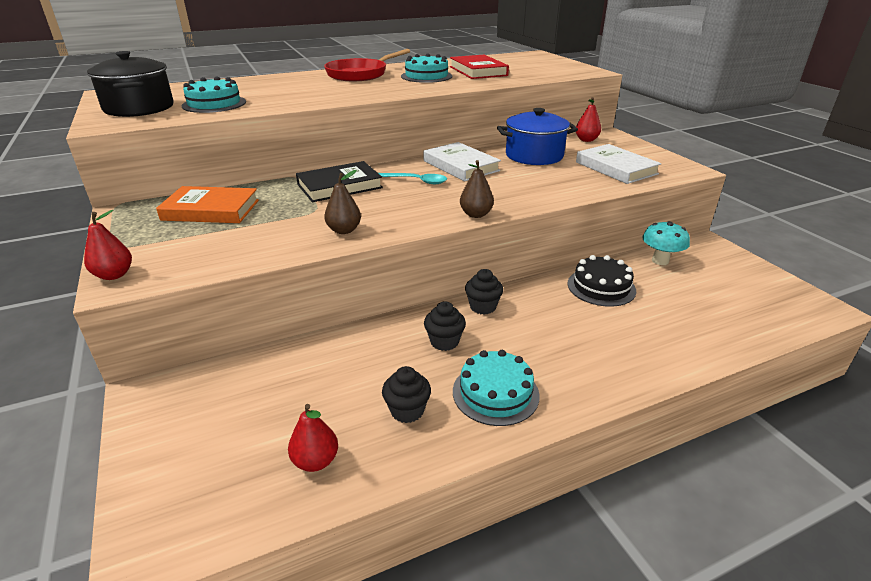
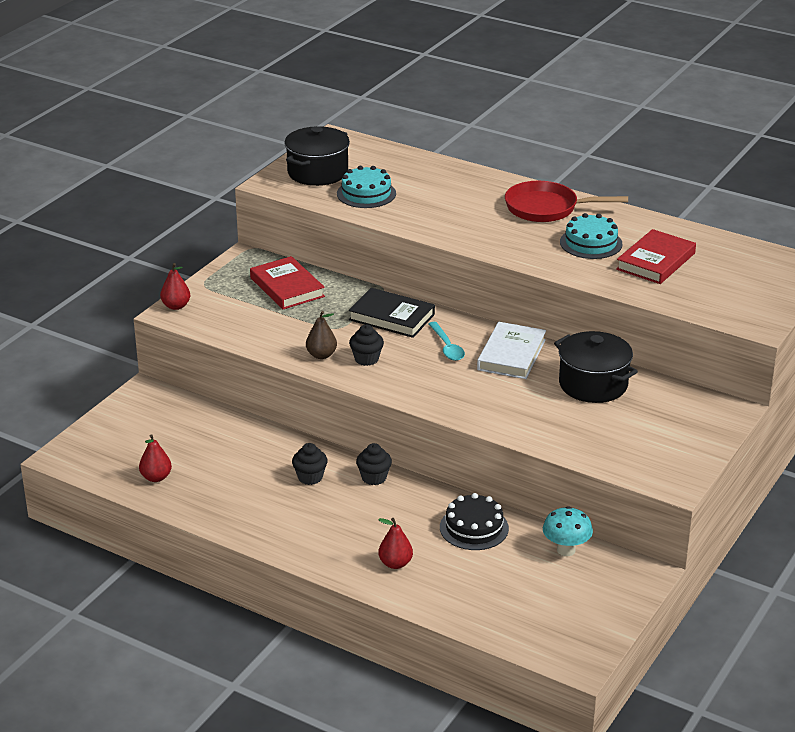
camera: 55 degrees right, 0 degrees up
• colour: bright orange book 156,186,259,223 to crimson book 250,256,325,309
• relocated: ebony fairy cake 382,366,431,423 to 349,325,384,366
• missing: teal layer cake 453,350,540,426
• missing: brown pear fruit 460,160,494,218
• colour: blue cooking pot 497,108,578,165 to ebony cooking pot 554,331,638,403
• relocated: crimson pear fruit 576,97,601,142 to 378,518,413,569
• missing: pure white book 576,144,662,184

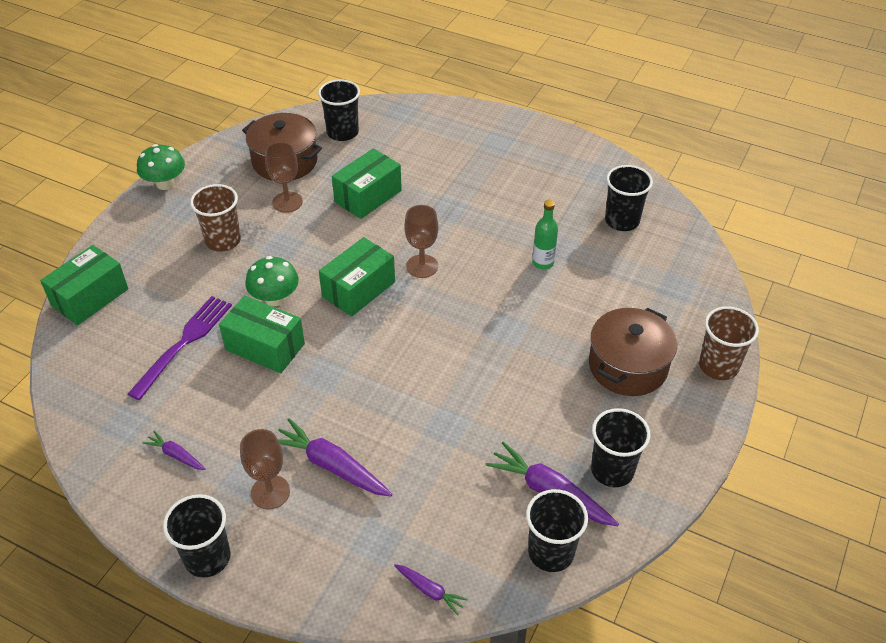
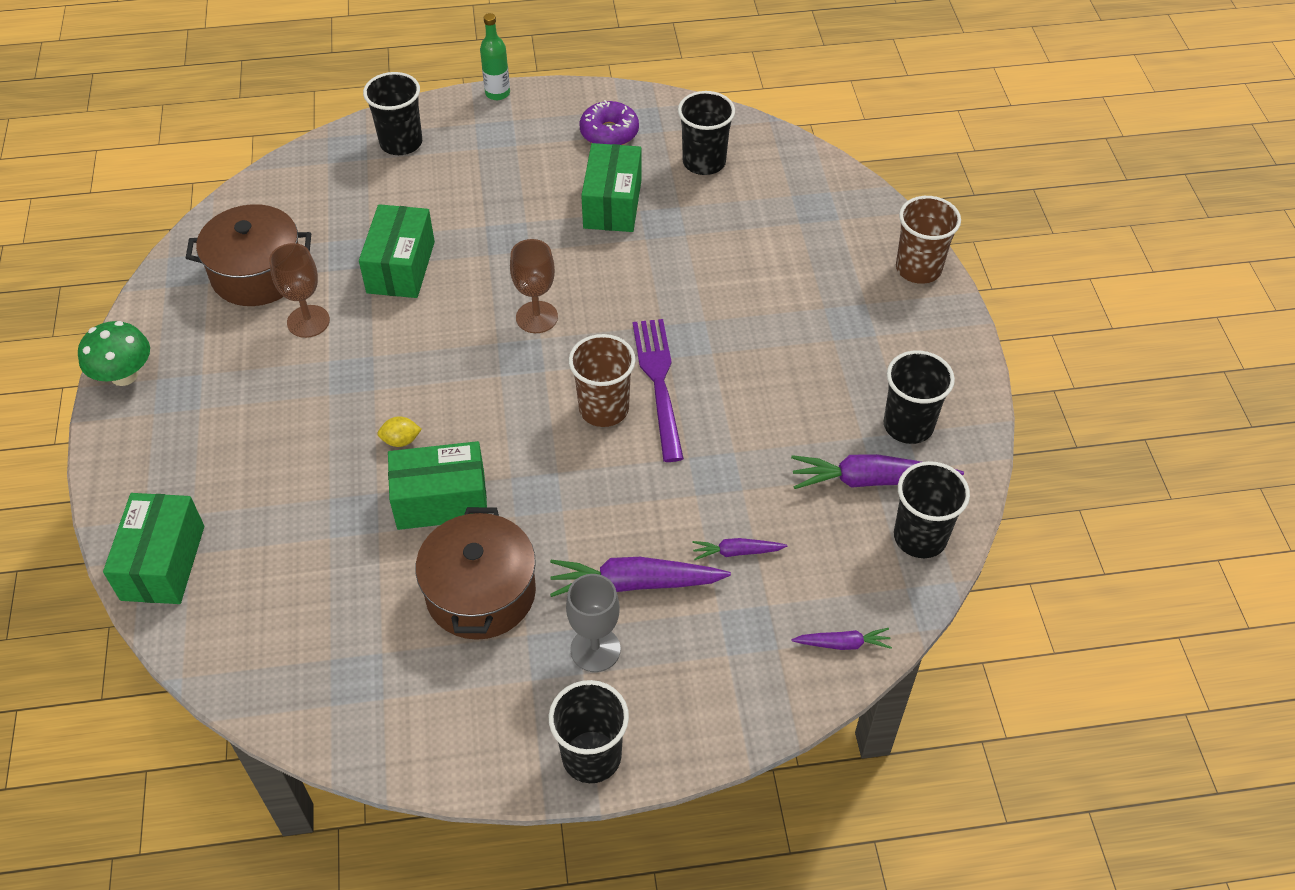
camera: 35 degrees left, 5 degrees up
• relocated: violet dinner fork 128,296,232,400 to 633,319,684,462
• relocated: violet toy carrot 142,431,206,470 to 692,538,787,560
• relocated: brown cup 190,184,241,252 to 569,334,635,427
• colour: brown chalice 240,429,290,509 to grey chalice 566,574,621,672
• exchanged: leaf-green toadstool 245,256,299,306 to yellow lemon 377,416,422,447
• relocated: ebony cup 318,79,360,141 to 363,72,422,155
• relocated: leaf-green package 319,237,395,317 to 581,143,642,232
• relocated: leaf-green flask 532,200,558,269 to 480,13,510,100
• relocated: brown cooking pot 589,307,677,396 to 416,507,536,640
• appeared: violet donut 580,100,639,145

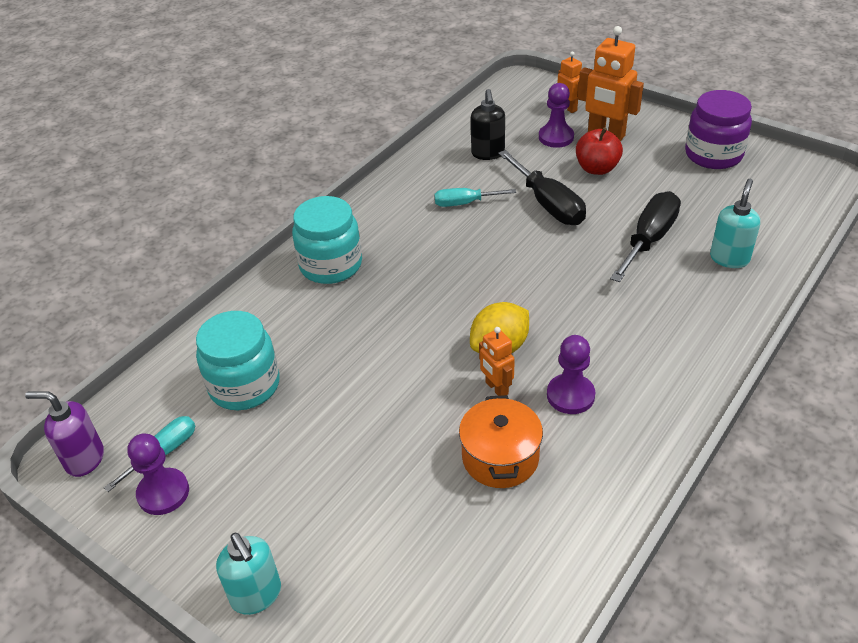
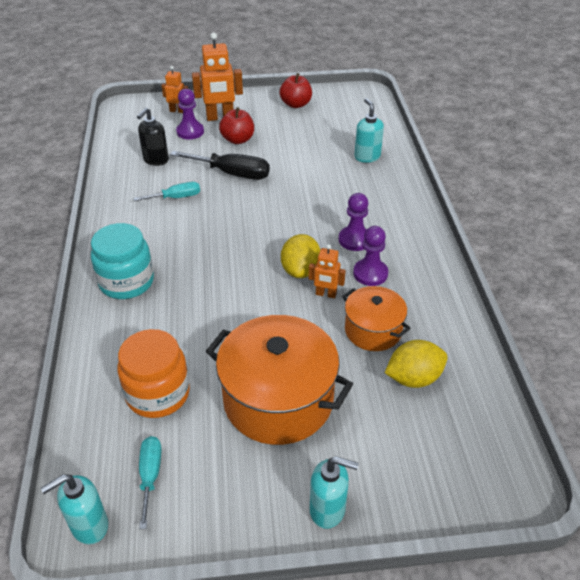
camera: 45 degrees left, 0 degrees up
• colour: violet soap pump 25,391,104,477 to teal soap pump 41,474,108,544
• relocated: violet game pawn 127,434,189,515 to 339,193,368,251
• colour: teal preserve jar 196,311,280,410 to bright orange preserve jar 117,329,190,418
• spun: teal hand screwdriver 434,188,516,207 = 134,182,200,201 150 degrees counterclockwise
• spun: ebony soap pump 471,89,505,160 = 137,107,169,166 75 degrees clockwise
• missing: ebony hand screwdriver 610,191,681,282
• exchanged: violet preserve jar 685,90,752,169 to crimson apple fruit 280,73,312,108
• appeared: bright orange cooking pot 206,315,353,445
• appeared: yellow lemon 385,340,448,388

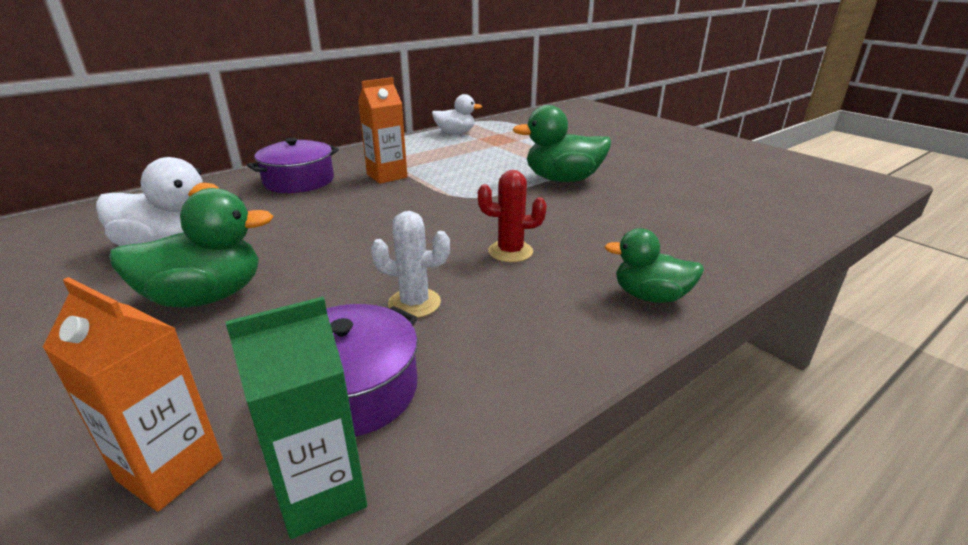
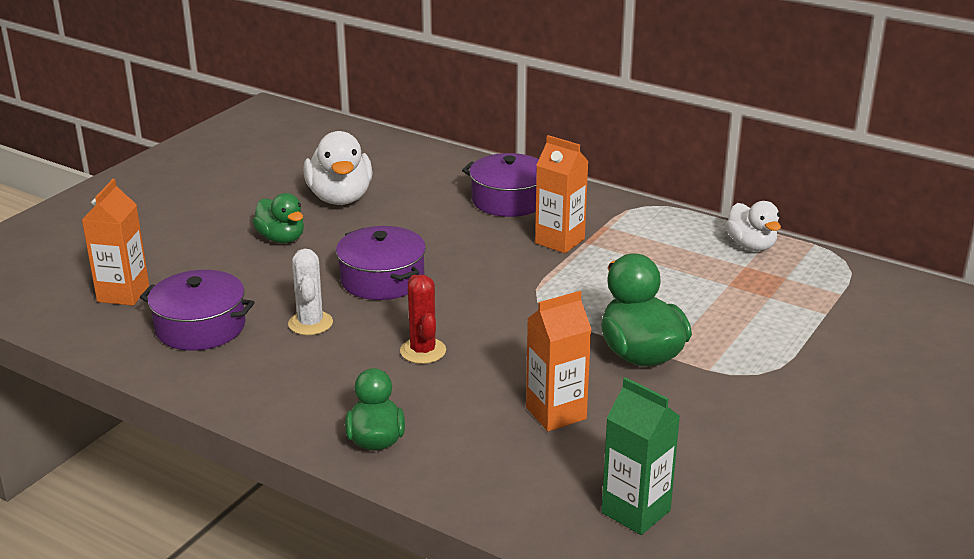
camera: 70 degrees right, 0 degrees up
• size: leaf-green rubber duck 109,188,274,307 = 253,193,304,243 x0.65
• relocated: leaf-green milk carton 225,297,367,539 to 601,377,680,535
• appeared: violet cooking pot 336,226,426,300
• appeared: bright orange milk carton 526,291,592,431

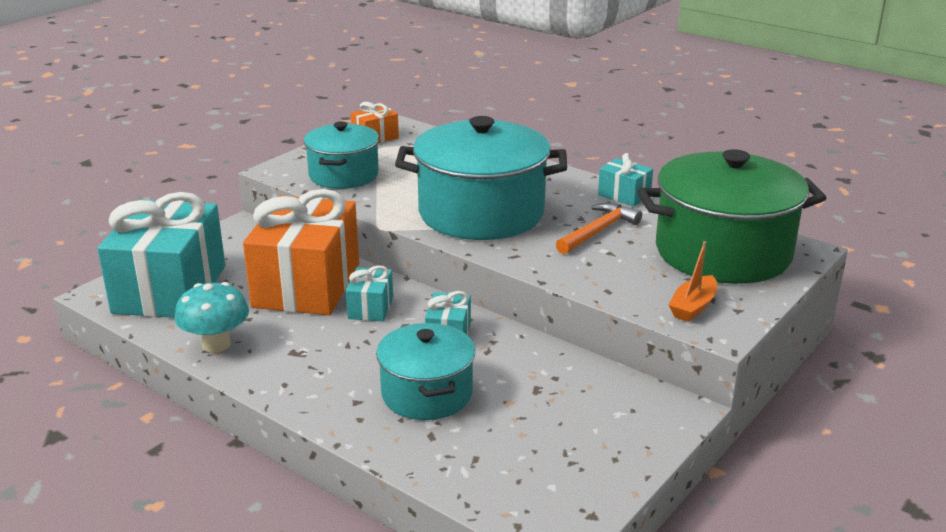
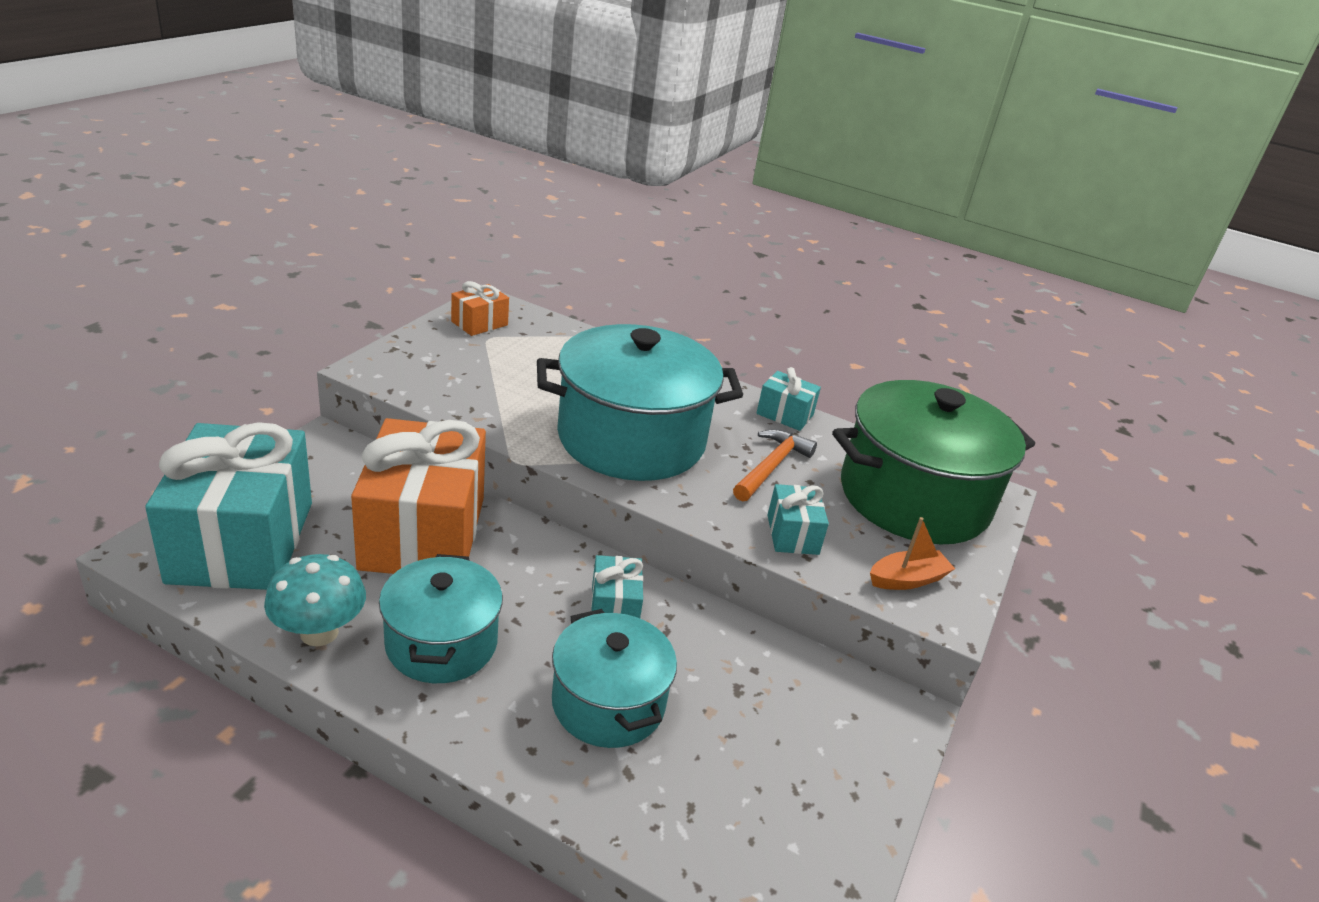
camera: 15 degrees left, 5 degrees up
• relocated: teal cooking pot 304,122,379,189 to 379,554,503,683
• relocated: teal wrapped gift 346,265,393,321 to 767,484,829,555
• spun: bright orange sailboat 669,241,717,322 = 870,517,955,590 135 degrees counterclockwise

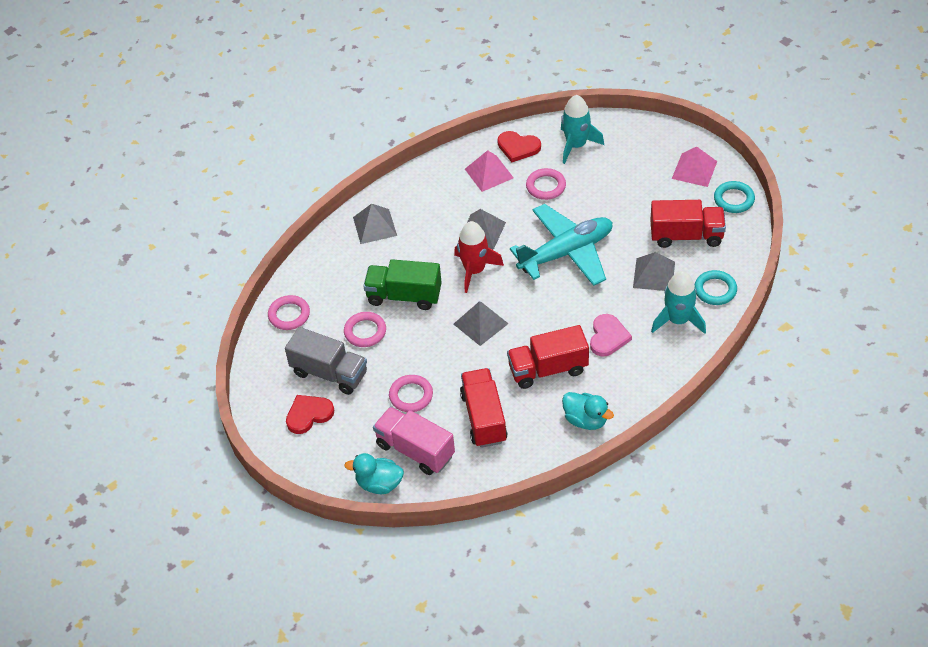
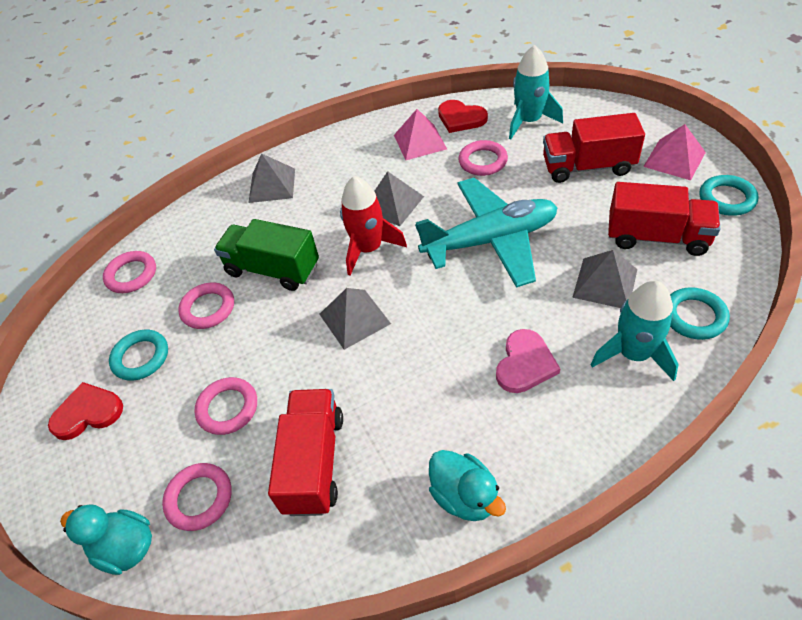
camera: 15 degrees right, 0 degrees up
• exchanged: grey truck 285,327,367,395 to teal ring 109,330,168,381
• exchanged: rose-pink truck 373,407,455,475 to rose-pink ring 162,463,232,531
• relocated: crimson truck 507,325,589,389 to 543,113,645,183

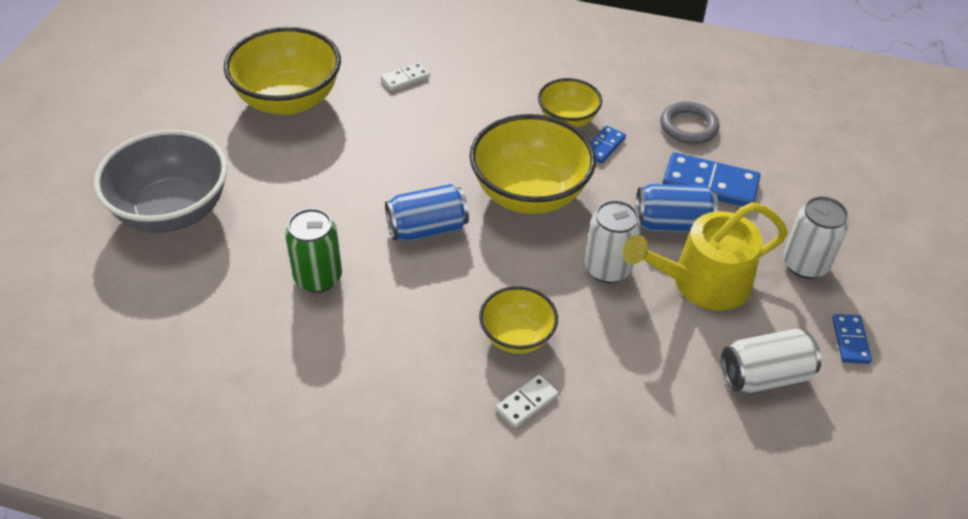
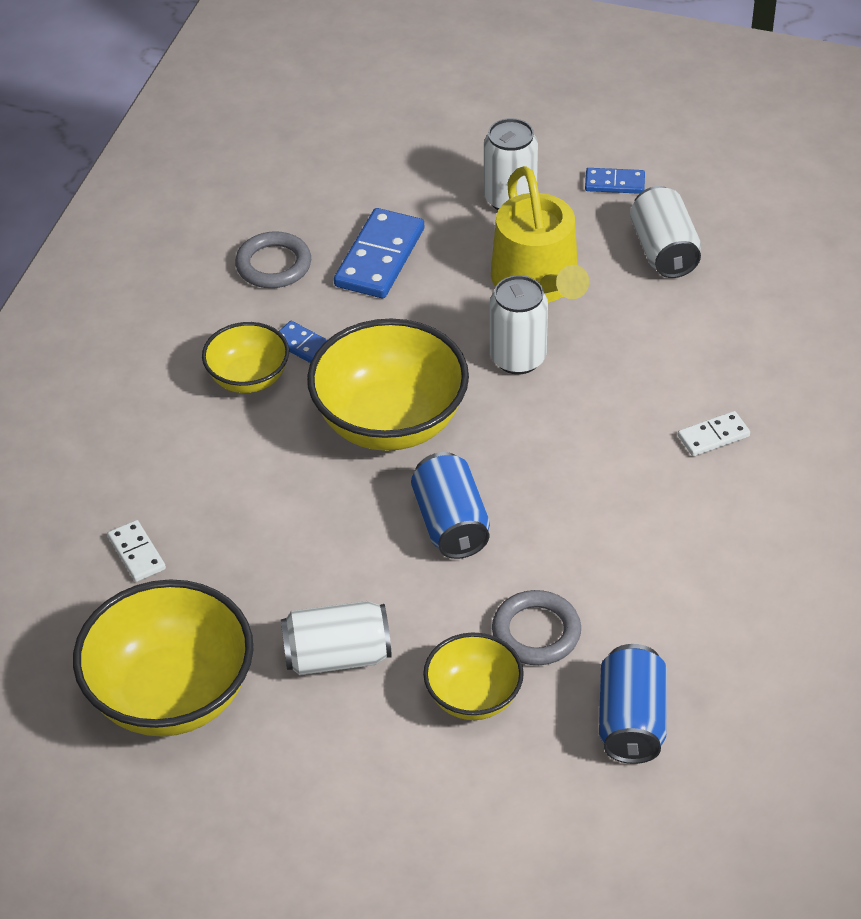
camera: 85 degrees left, 0 degrees up
• missing: grey bowl 94,129,227,233
• exchanged: leaf-green can 285,208,342,293 to grey ring 492,590,581,665
• relocated: yellow bowl 479,286,558,354 to 423,632,524,720
• spun: pure white domino tile 496,375,559,428 = 678,411,750,456 75 degrees counterclockwise
• relocated: blue can 635,184,718,232 to 599,644,667,764
• appeared: pure white can 281,601,392,675

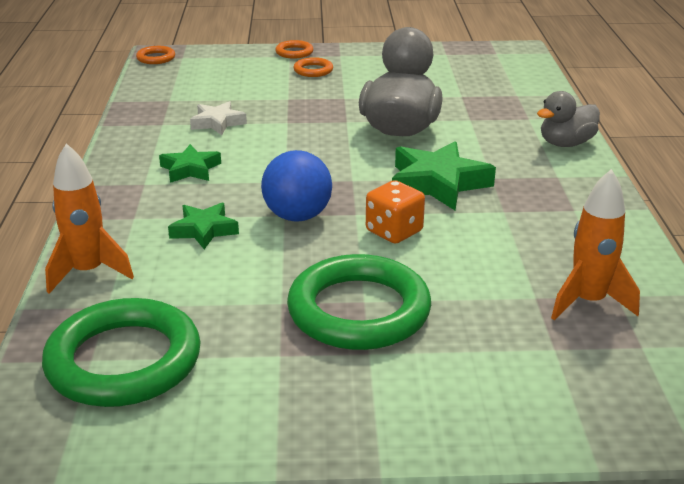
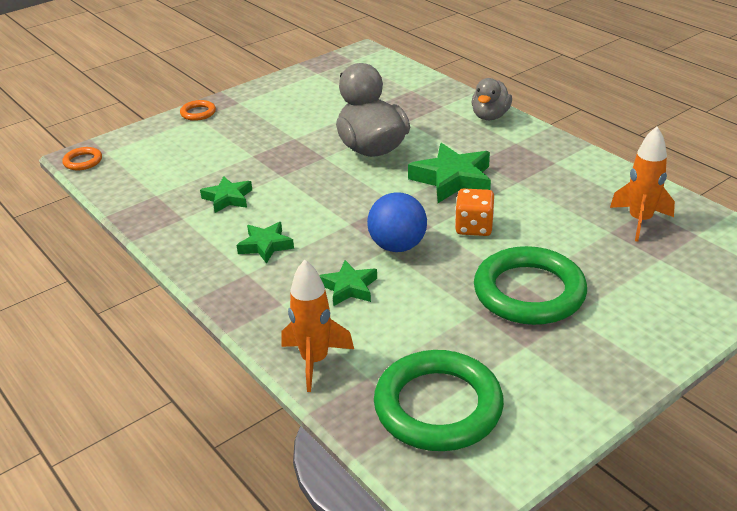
camera: 35 degrees left, 5 degrees up
• colour: pure white five-pointed star 190,101,247,135 to leaf-green five-pointed star 200,176,252,213
• missing: bright orange ring 293,57,333,77

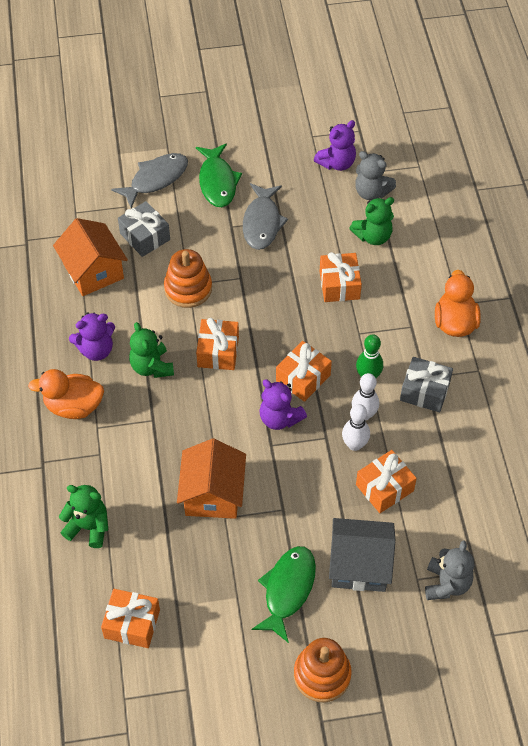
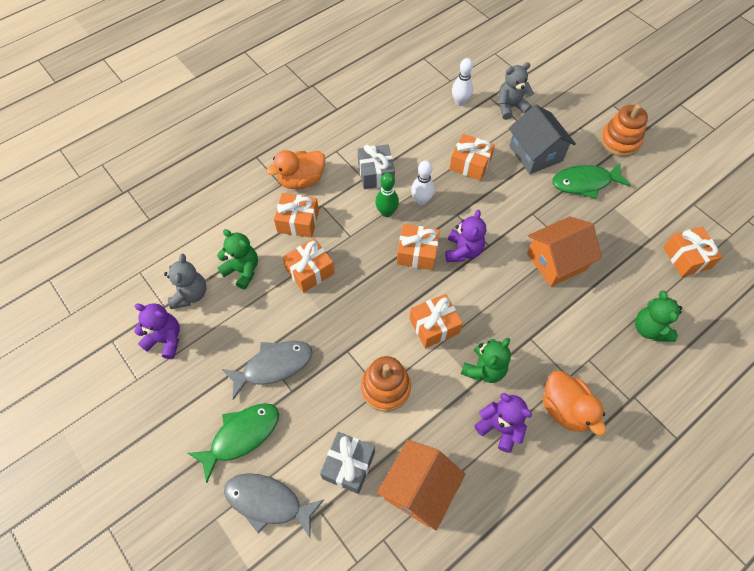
camera: 120 degrees left, 5 degrees up
• relocated: pure white skittle 342,404,370,451 to 452,58,473,106
• appeared: bright orange wrapped gift 274,193,319,238

